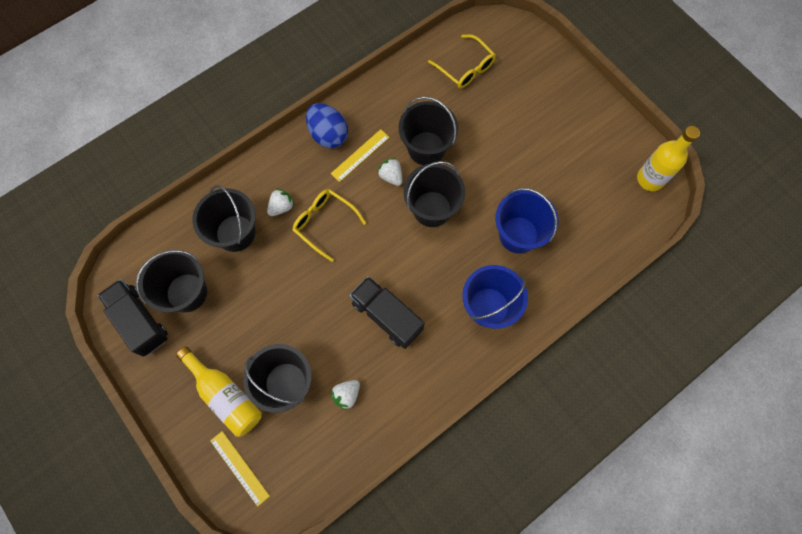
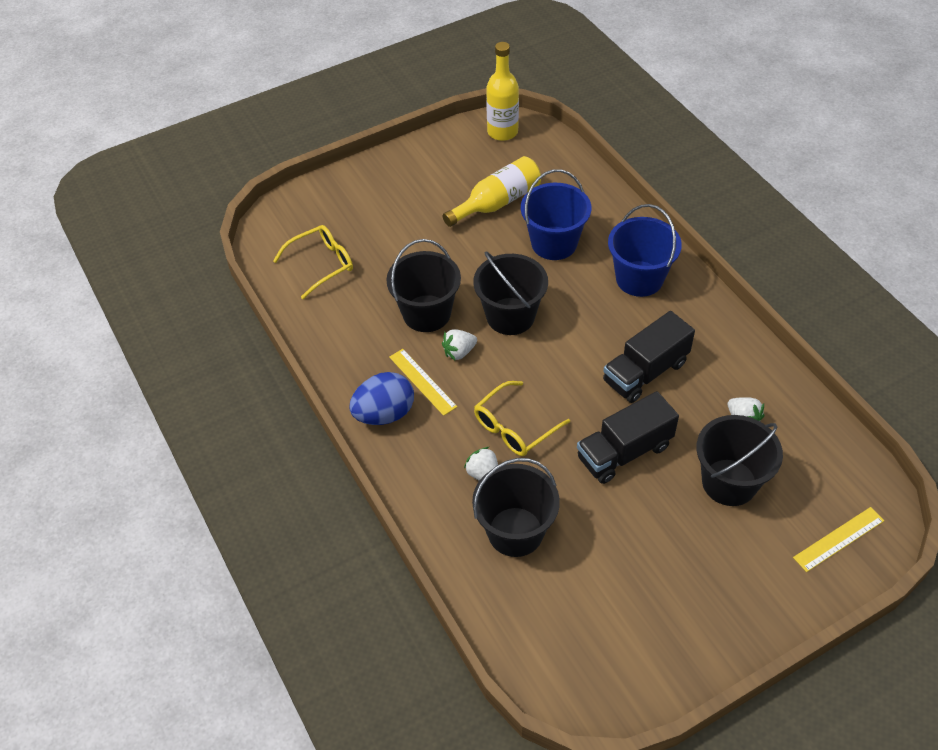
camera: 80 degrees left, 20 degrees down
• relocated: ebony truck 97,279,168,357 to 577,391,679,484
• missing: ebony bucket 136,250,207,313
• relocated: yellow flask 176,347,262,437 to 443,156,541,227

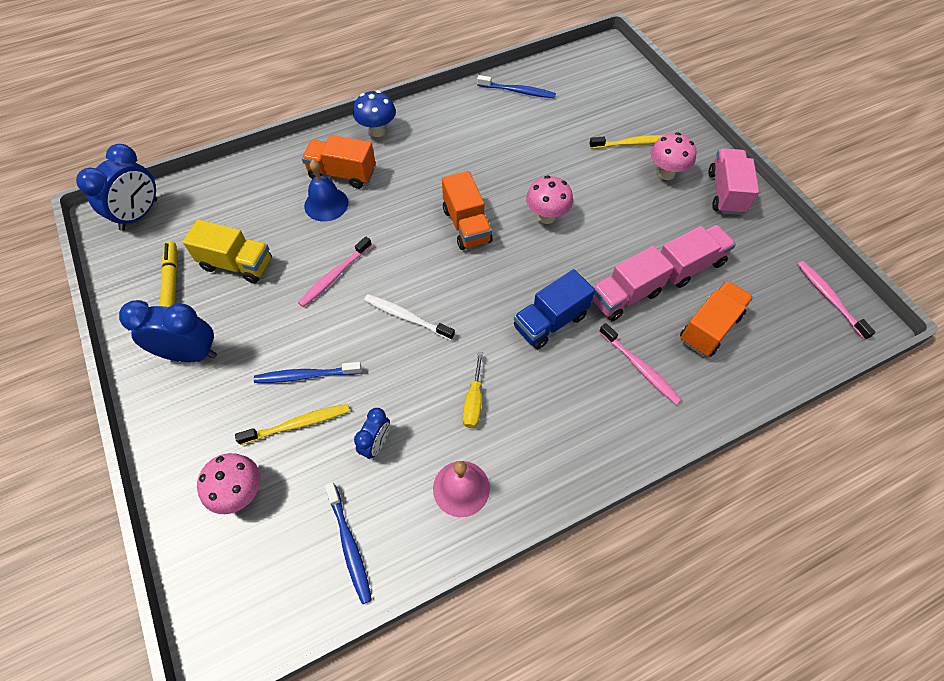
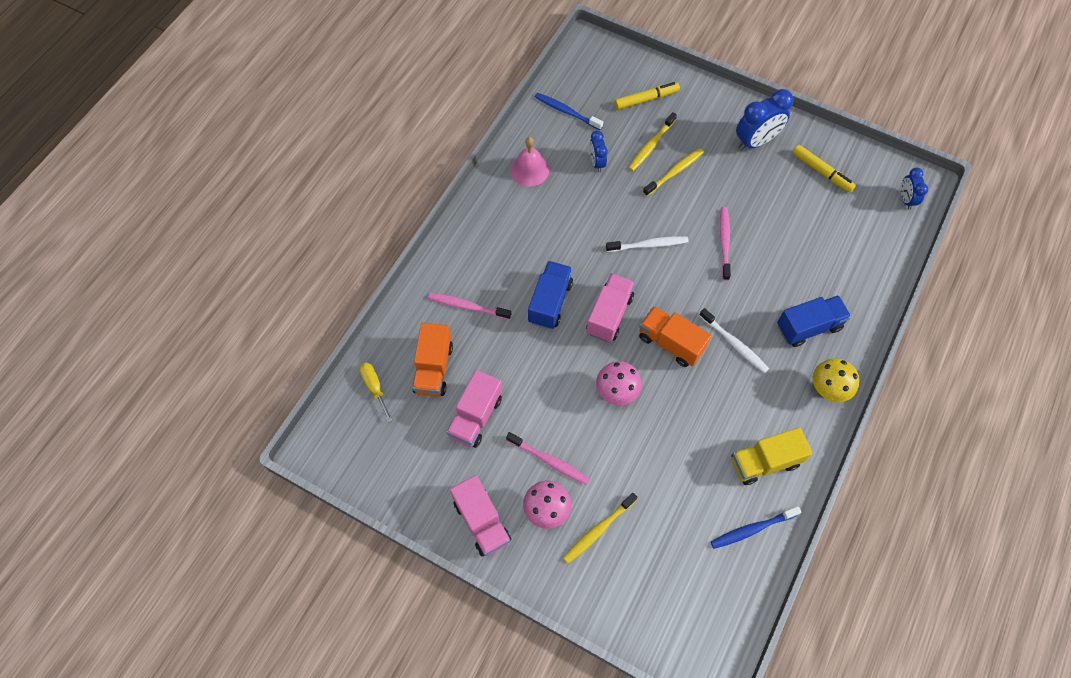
camera: 145 degrees right, 5 degrees up
• size: blue clock 76,144,157,231 = 901,168,928,210 x0.57
• relocated: yellow truck 183,219,272,283 to 731,427,813,485
• exchanged: rose-pink toadstool 197,453,260,514 to yellow marker pen 614,82,680,110
• colour: blue toothbrush 254,362,362,383 to yellow toothbrush 643,148,704,196
• colour: bright orange truck 302,135,376,189 to blue truck 777,295,851,347
• missing: blue hand bell 304,160,349,222
• colour: blue toadstool 353,90,396,137 to yellow toadstool 813,358,859,402
• relocated: yellow hand screwdriver 462,352,483,428 to 359,362,393,422
• relocated: rose-pink truck 592,246,674,321 to 586,273,635,342
• relocated: rose-pink toothbrush 797,261,876,340 to 506,432,590,485
• appeared: pure white toothbrush 699,308,769,373

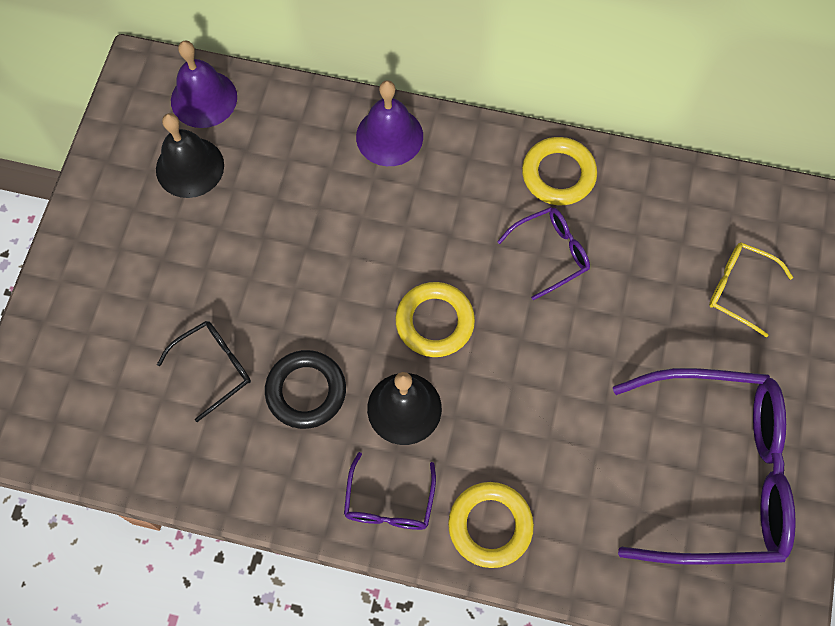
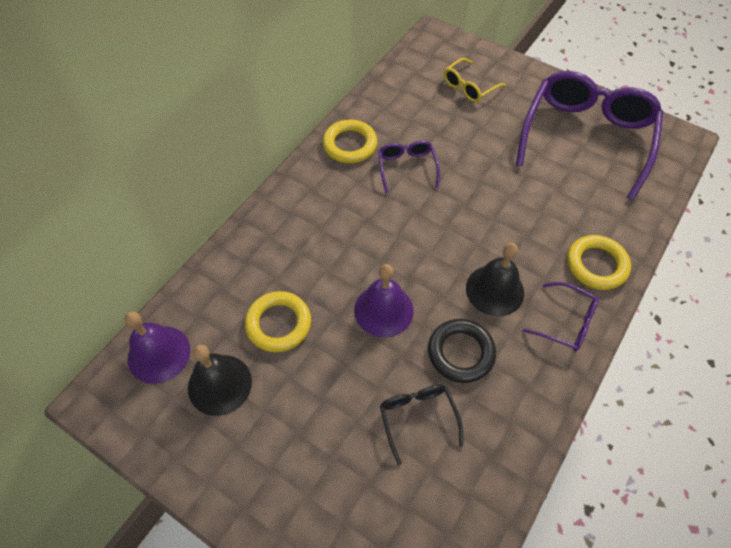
camera: 70 degrees left, 10 degrees down
• relocated: violet hand bell 356,80,423,166 to 354,264,414,338
• relocated: yellow ring 395,282,475,357 to 245,291,311,352

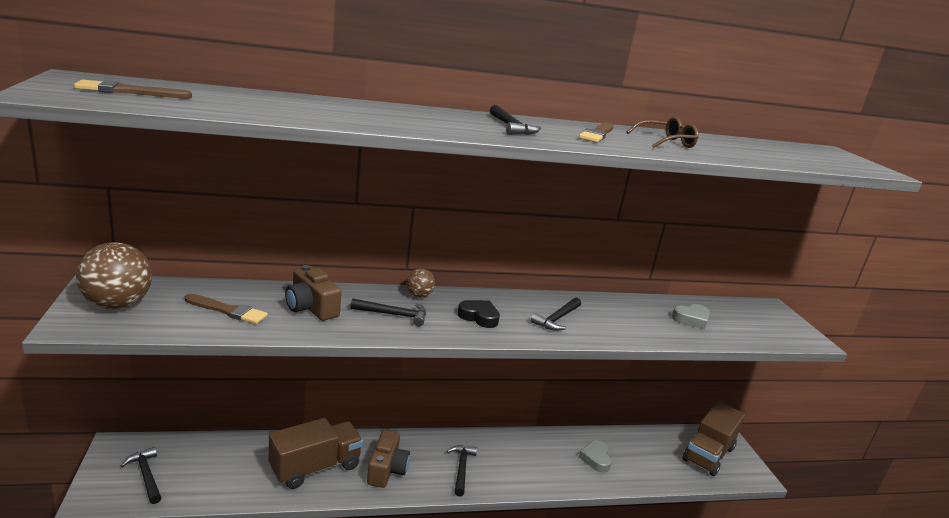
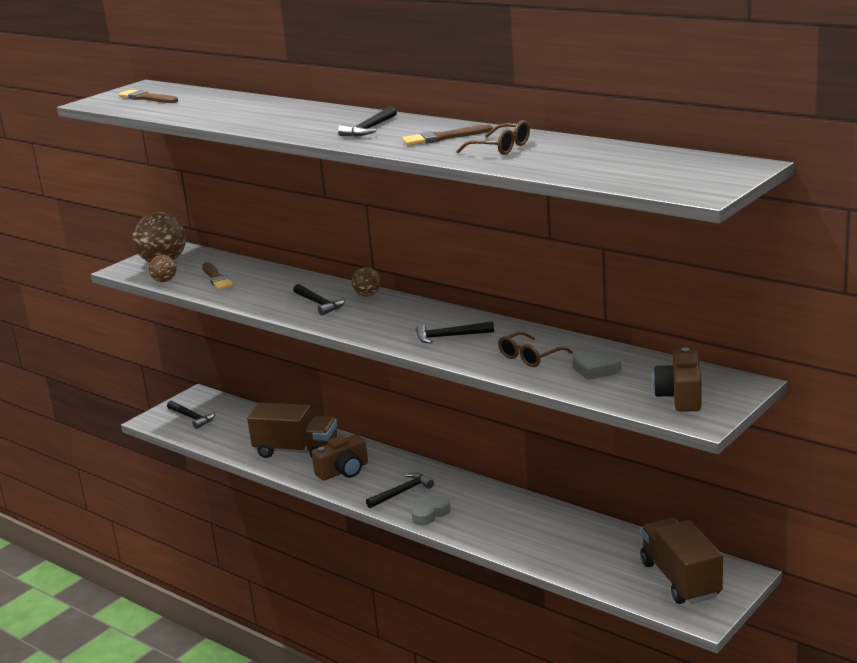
camera: 55 degrees right, 0 degrees up
• spun: ebony hammer 121,447,162,504 = 167,401,215,429 120 degrees clockwise
• relocated: brown compact camera 285,265,341,321 to 653,347,701,411
• missing: ebony love heart 458,300,500,328
• relocated: grey love heart 579,440,612,473 to 411,496,451,525
• spun: brown truck 682,401,745,476 = 641,518,723,604 75 degrees clockwise
• appeared: brown ball 149,255,176,282
• appeared: brown spectacles 498,331,573,367

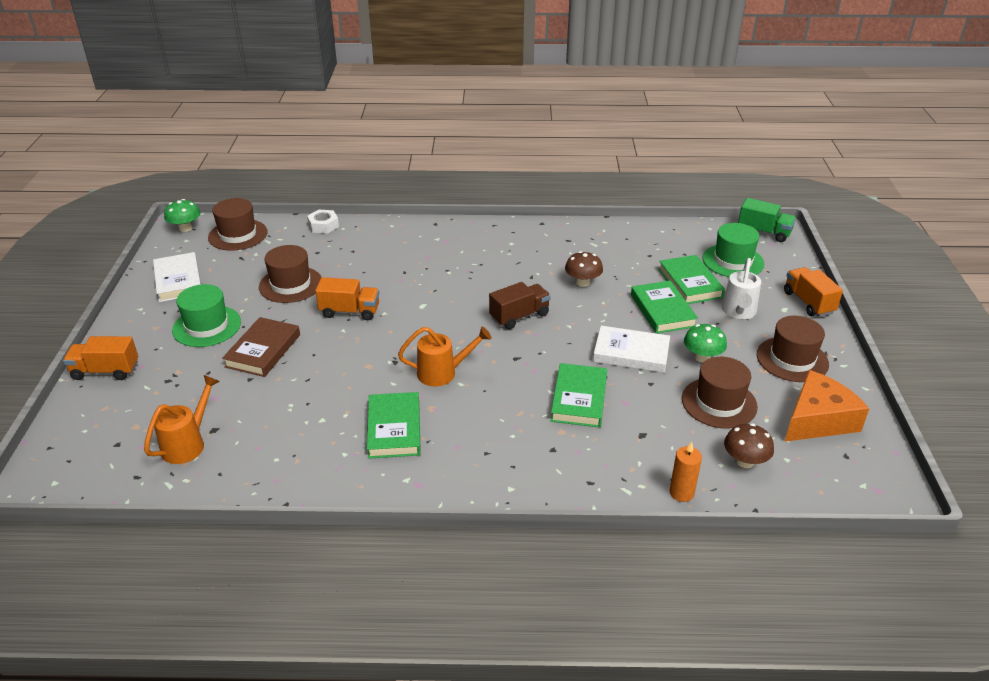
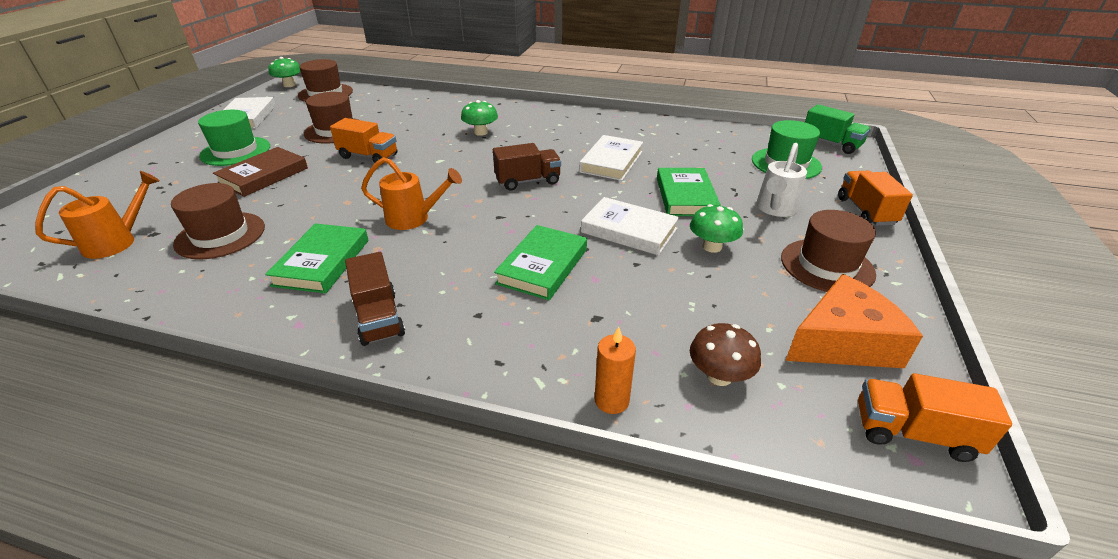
camera: 15 degrees right, 0 degrees up
• relocated: bright orange truck 63,336,138,380 to 858,373,1012,462
• missing: pure white nut 307,209,339,234
• exchanged: brown toadstool 565,251,603,287 to pure white book 579,135,643,181
• missing: leaf-green book 658,255,725,304
• relocated: brown top hat 682,357,758,429 to 171,183,265,259
• appeared: brown truck 345,252,405,346
• appeared: leaf-green toadstool 461,100,498,136

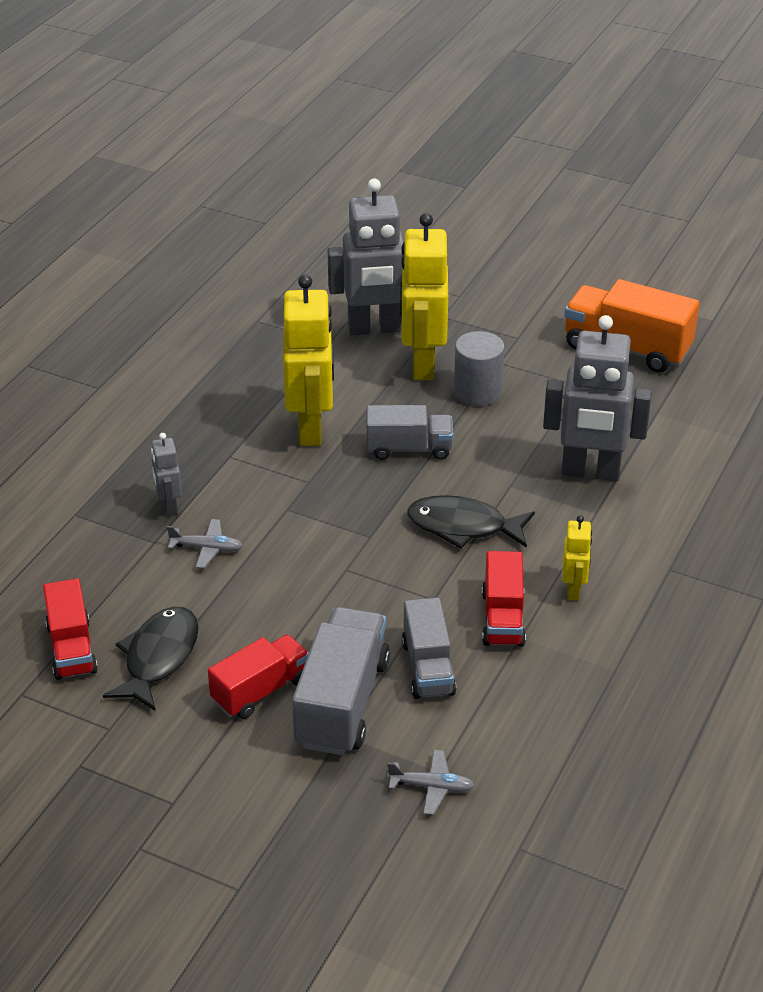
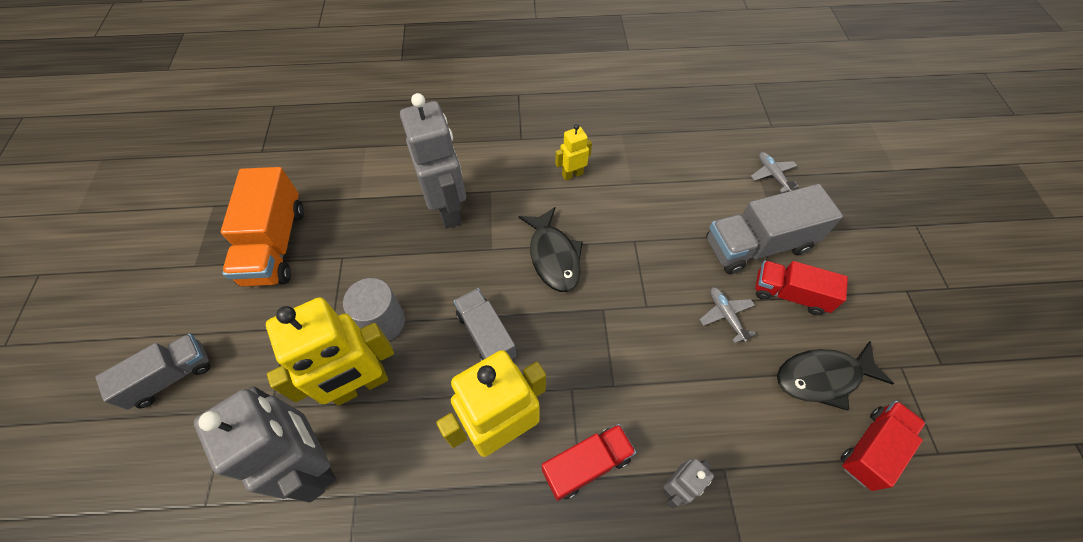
camera: 120 degrees left, 20 degrees up
• relocated: grey plane 167,519,243,569 to 699,287,756,343
• relocated: grey truck 402,597,456,699 to 95,334,210,410
• relocated: crimson truck 482,551,526,647 to 542,424,636,501

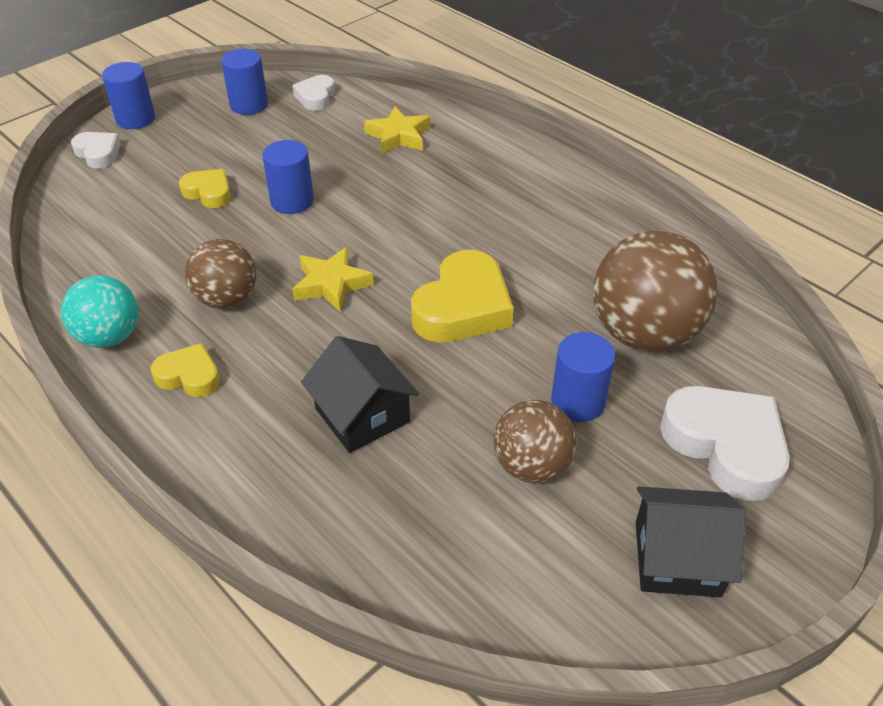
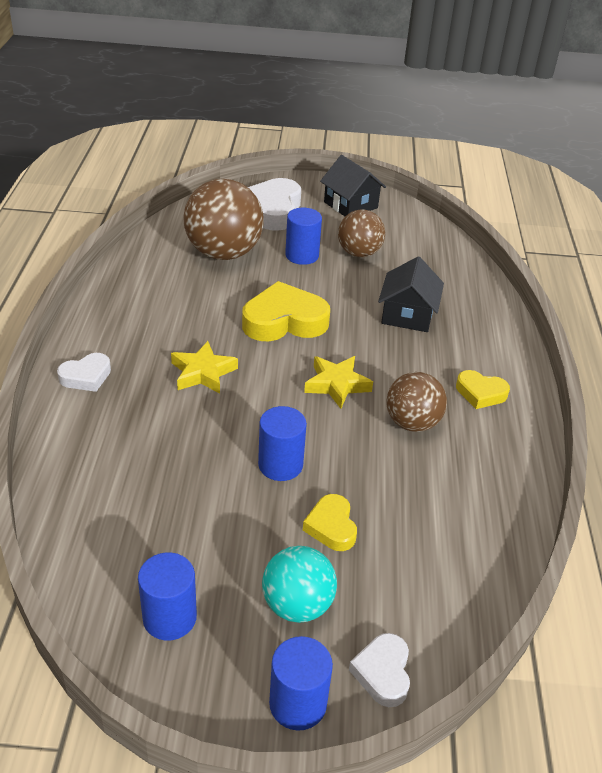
camera: 135 degrees left, 5 degrees down
• relocated: teal ball 61,275,138,348 to 262,546,337,623
• spun: yellow love heart 151,343,220,397 = 456,370,510,409 45 degrees counterclockwise
• relocated: pure white love heart 292,75,335,111 to 57,353,111,392
• relocated: yellow five-pointed star 364,106,430,154 to 171,341,238,394

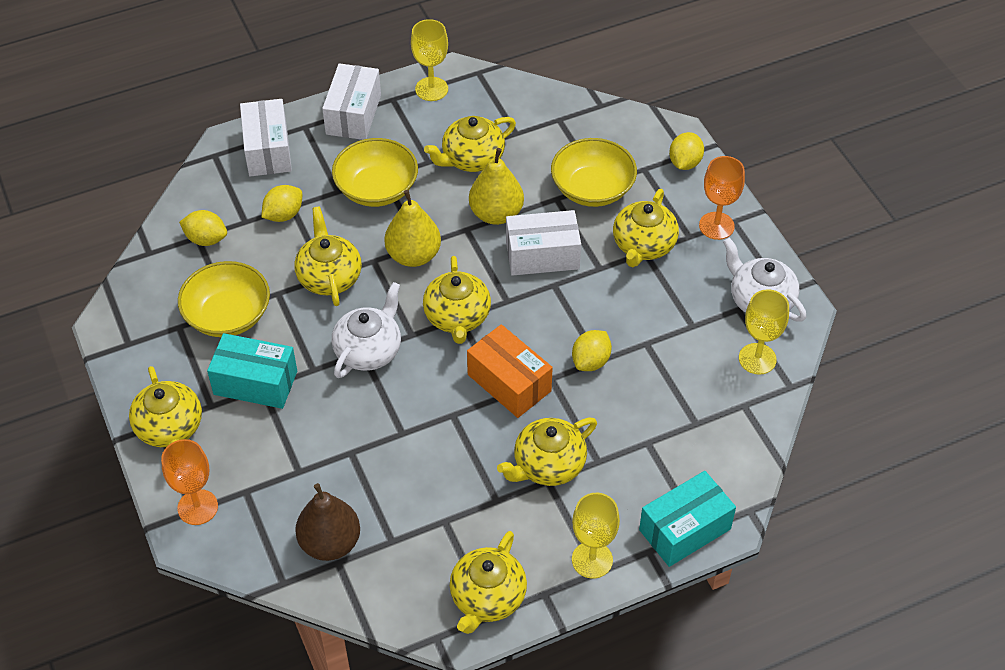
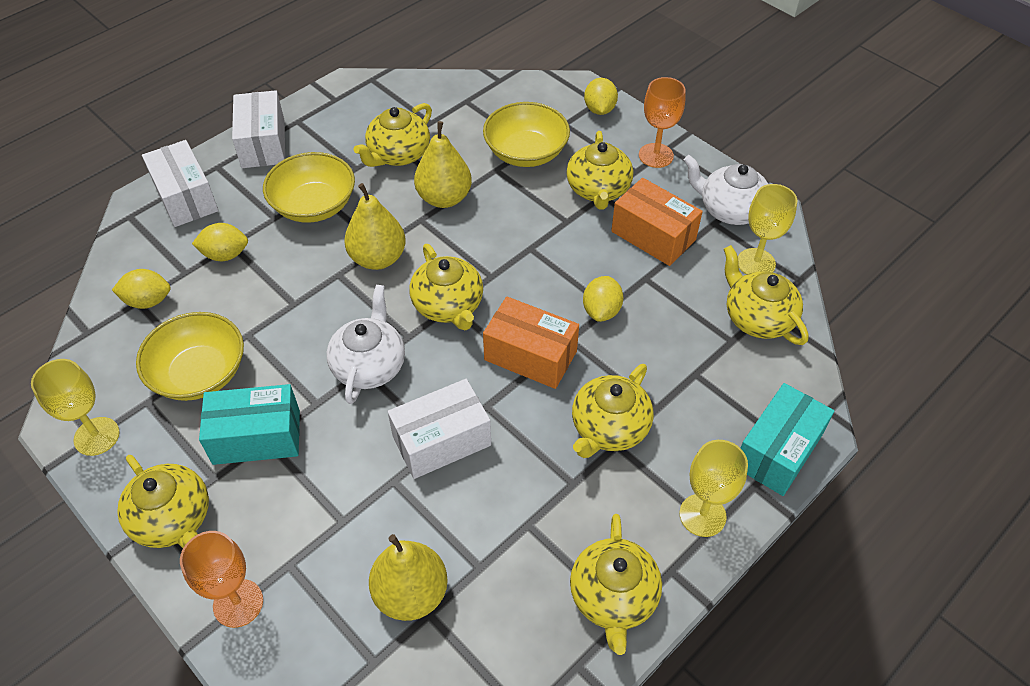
camera: 20 degrees left, 0 degrees up
• spun: yellow lemon 262,185,302,222 = 192,223,248,261 60 degrees clockwise
• relocated: yellow tea pot 294,207,362,306 to 724,245,809,345
• colour: brown pear fruit 295,483,360,561 to yellow pear fruit 369,534,448,621
• relocated: yellow chalice 411,19,448,101 to 31,359,120,456
• relocated: pure white package 506,210,581,276 to 388,379,491,479
• appeared: bright orange package 611,178,703,266

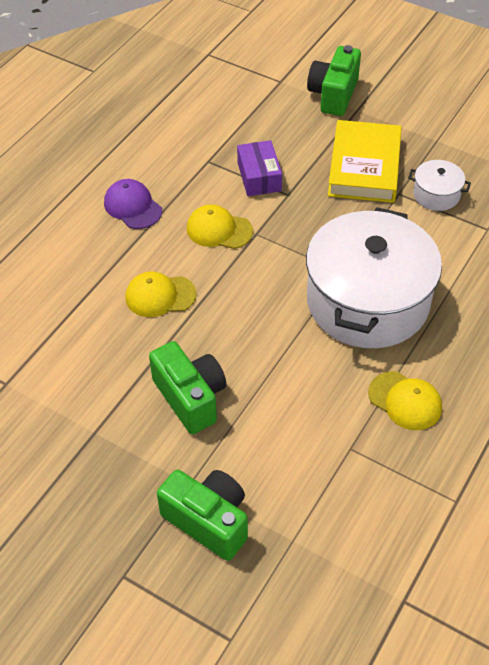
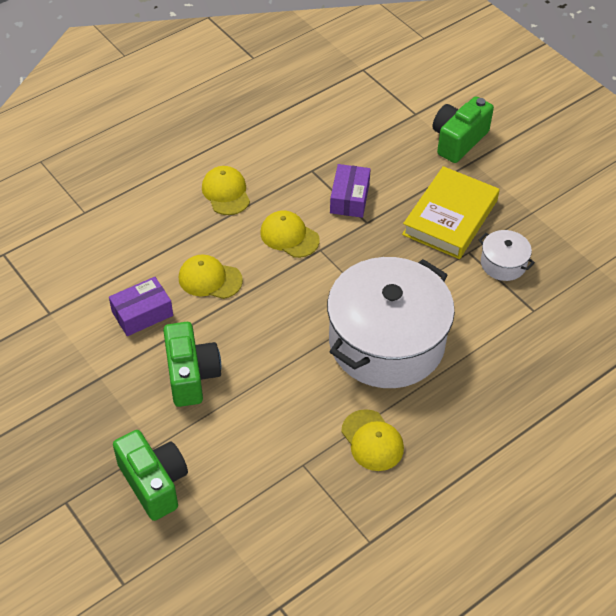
camera: 20 degrees right, 0 degrees up
• colour: violet peaked cap 104,179,162,229 to yellow peaked cap 202,166,250,215
• appeared: violet package 109,277,173,336

